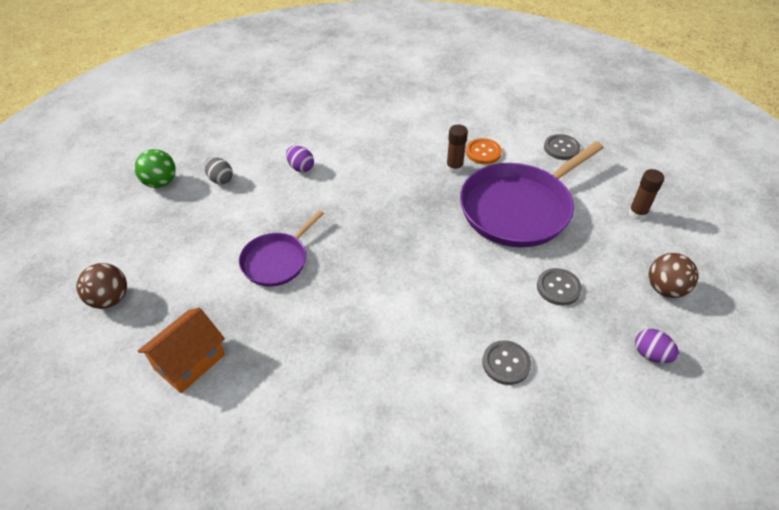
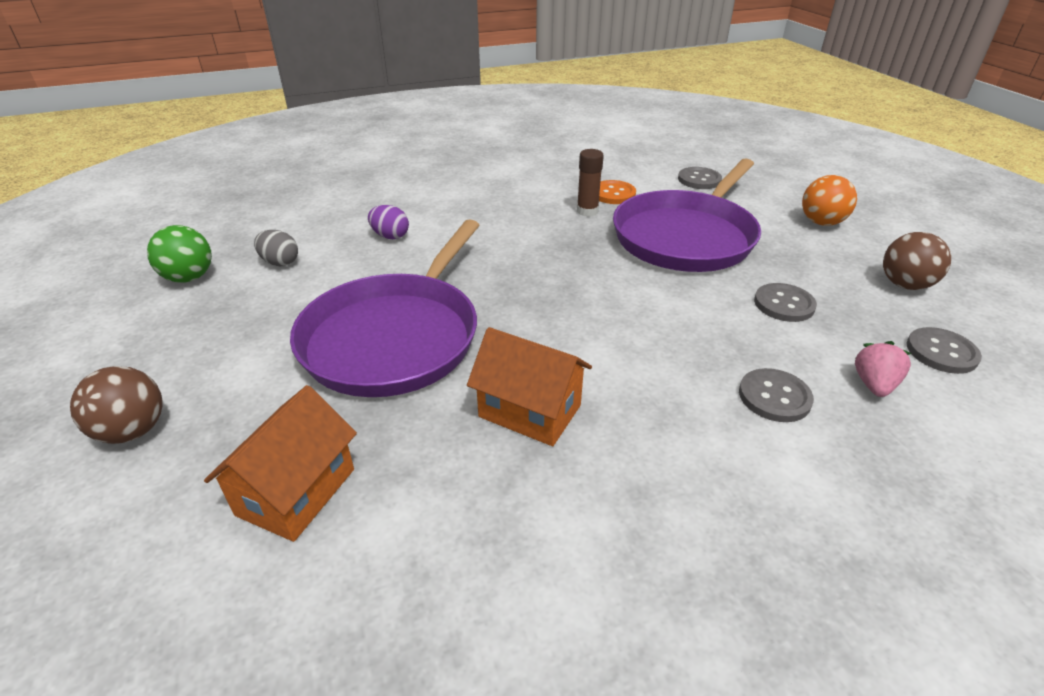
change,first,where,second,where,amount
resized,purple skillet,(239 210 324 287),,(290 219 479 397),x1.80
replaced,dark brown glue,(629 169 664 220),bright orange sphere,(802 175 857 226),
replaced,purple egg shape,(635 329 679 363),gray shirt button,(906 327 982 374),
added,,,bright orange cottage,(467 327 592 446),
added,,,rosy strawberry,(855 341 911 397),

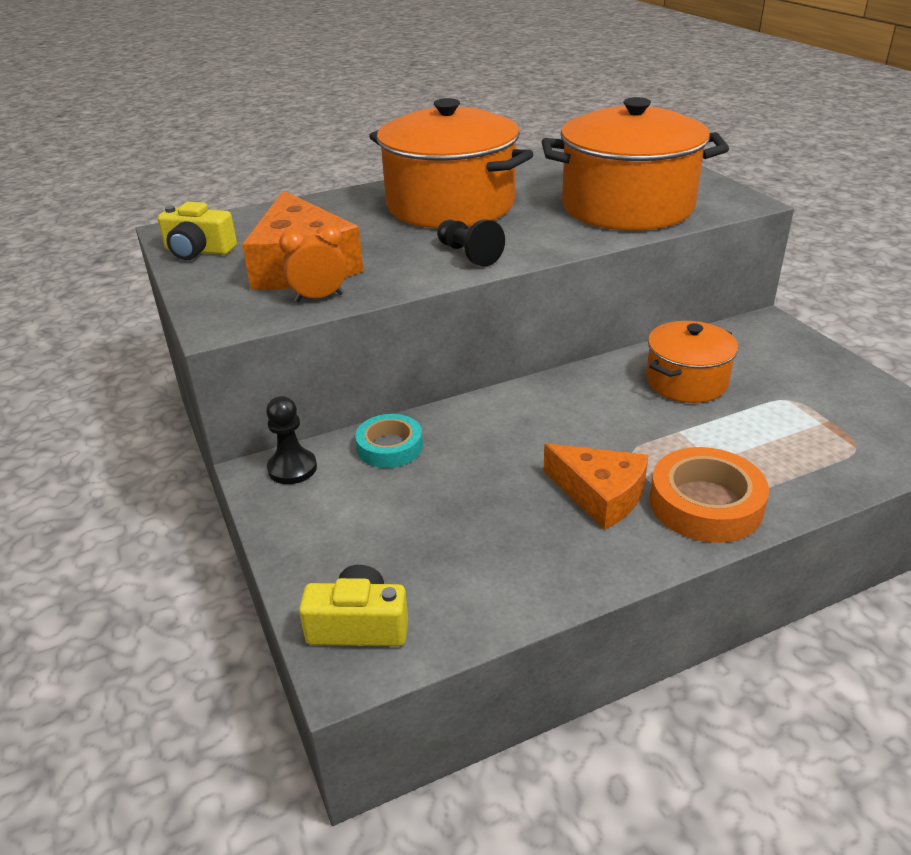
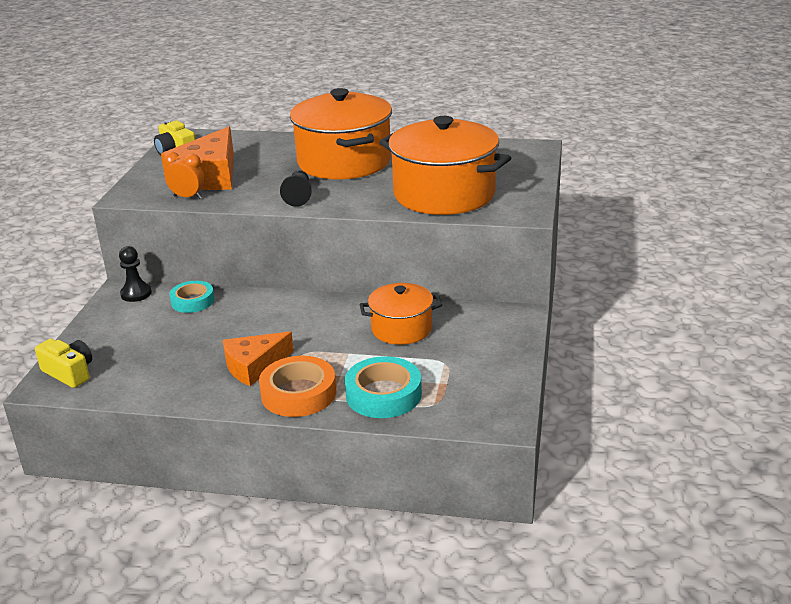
change,first,where,second,where,amount
turned,bright orange cheese,(544 443 649 530),,(223 332 294 386),75 degrees clockwise
added,,,aqua roll of tape,(345 356 422 418),

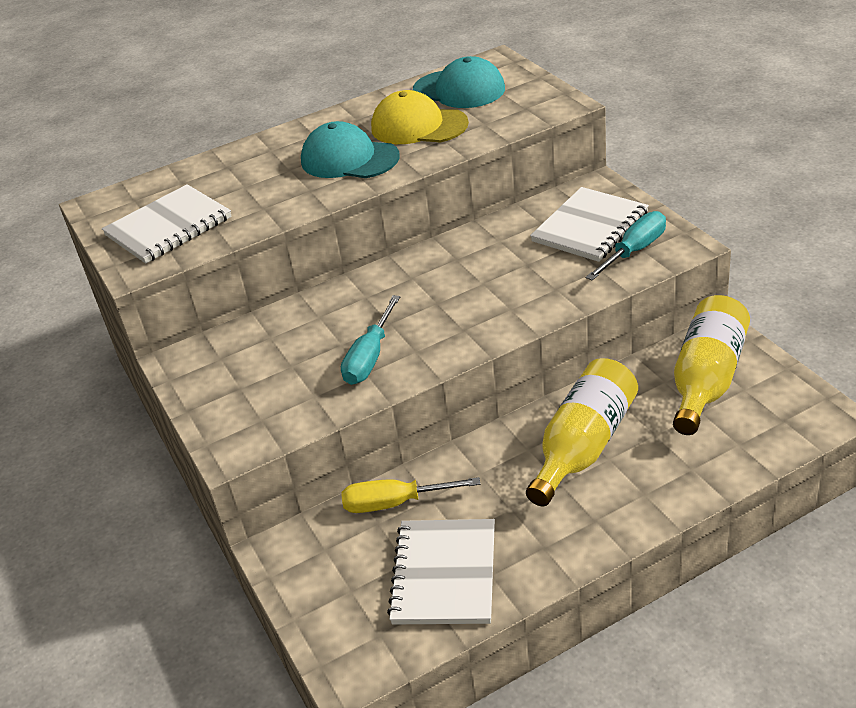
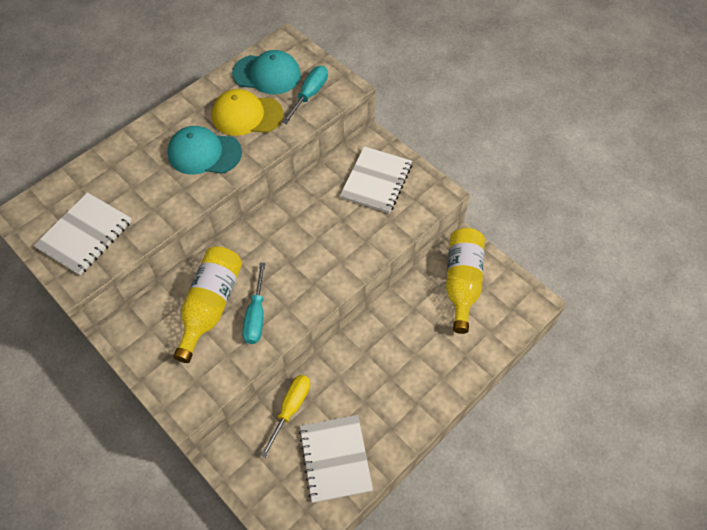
change,first,where,second,where,amount
turned,golden screwdriver,(341 477 480 513),,(261 375 310 458),135 degrees clockwise
moved,golden bottle,(526 358 638 506),,(173 246 242 363),
moved,aqua screwdriver,(586 211 666 281),,(282 66 328 124),

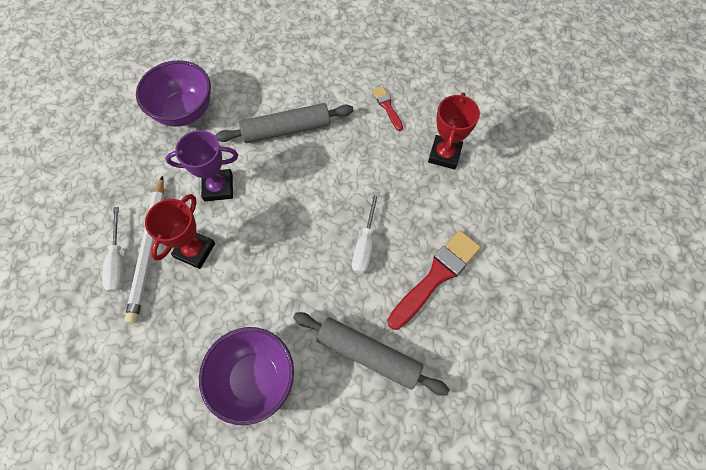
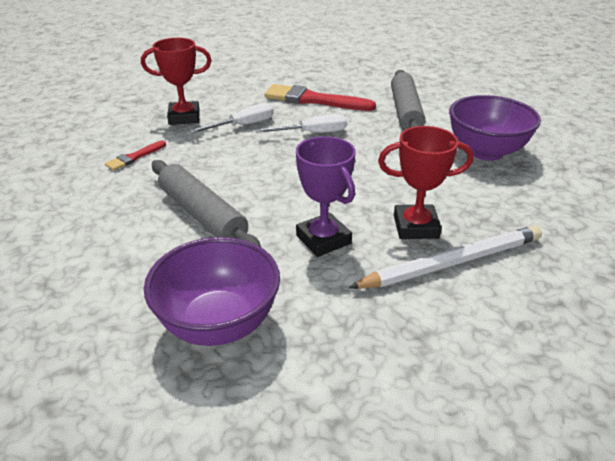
change,first,where,second,where,amount
moved,snow-white screwdriver,(102 207 124 292),,(189 103 274 133),

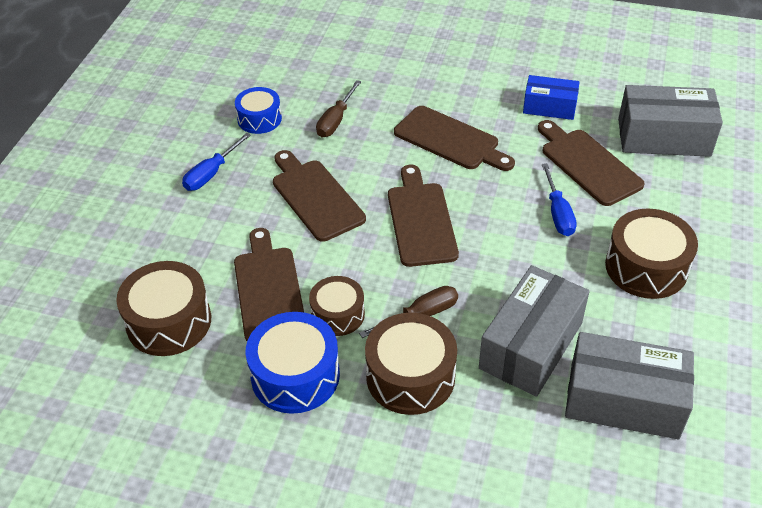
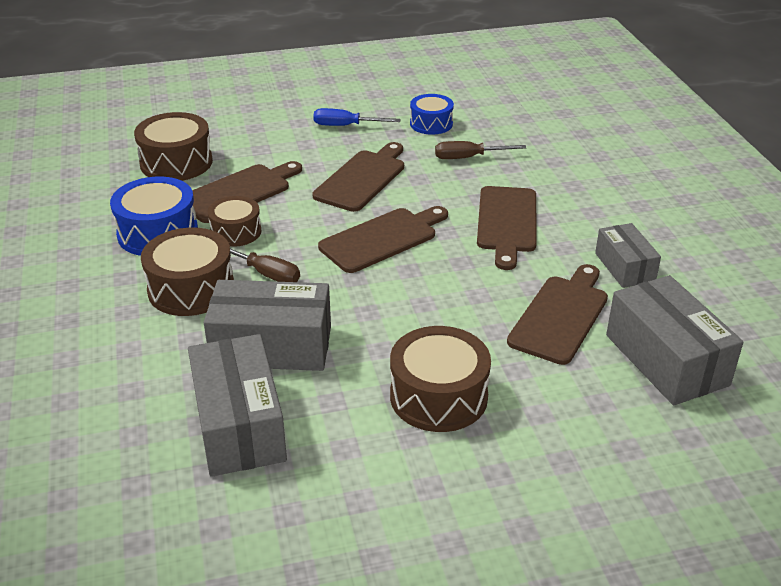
change,first,where,second,where,amount
recoloured,blue box,(523 75 579 120),gray box,(595 223 661 288),
removed,blue screwdriver,(542 163 577 236),,,

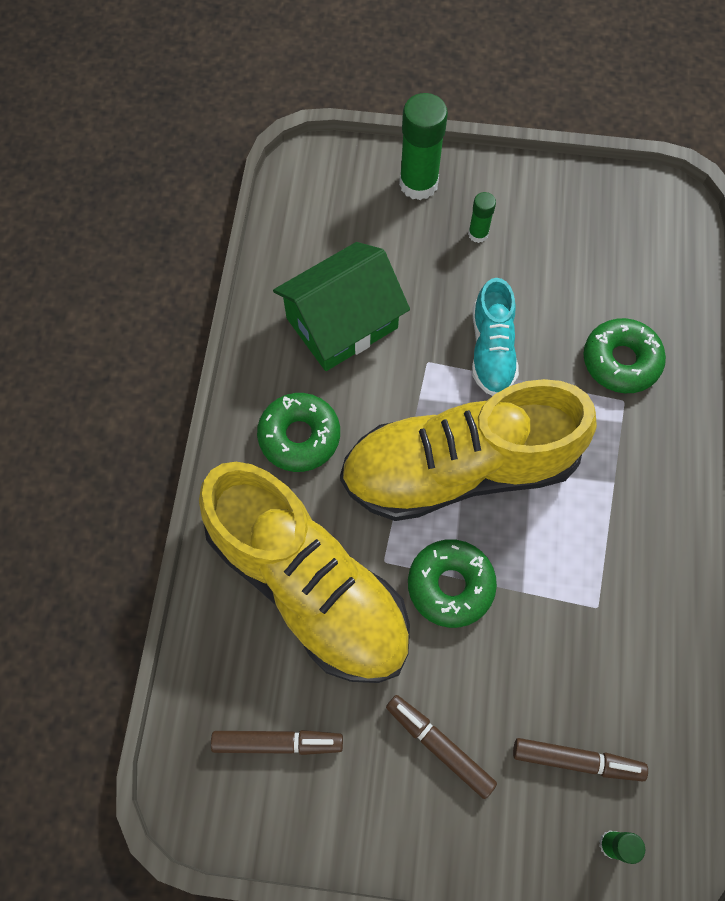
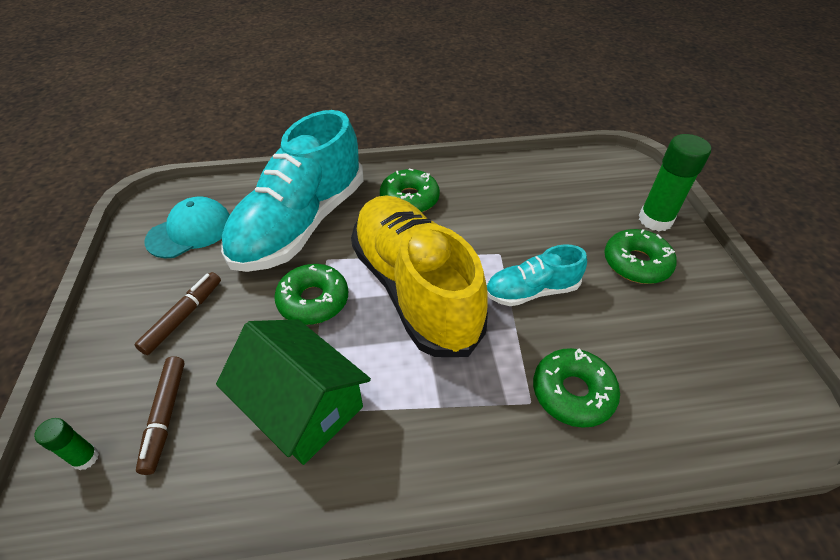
change,first,where,second,where,amount
recoloured,golden shoe,(199 462 410 683),aqua shoe,(221 110 363 272),
replaced,dark brown marker pen,(211 730 343 755),aqua cap,(144 196 230 258),
moved,emerald cottage,(273 242 410 371),,(216 319 371 465),
replaced,emerald glue,(468 192 496 243),emerald glazed donut,(604 229 677 284),

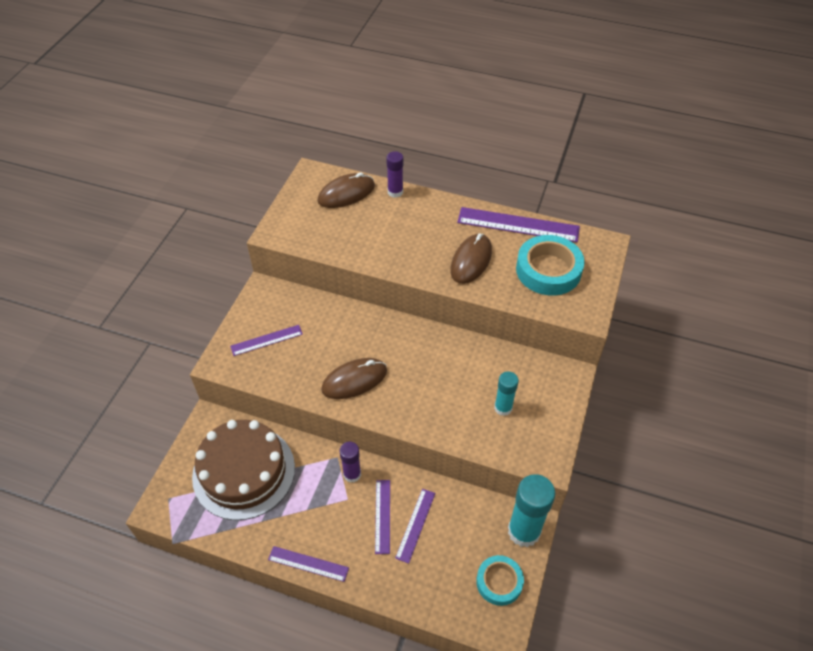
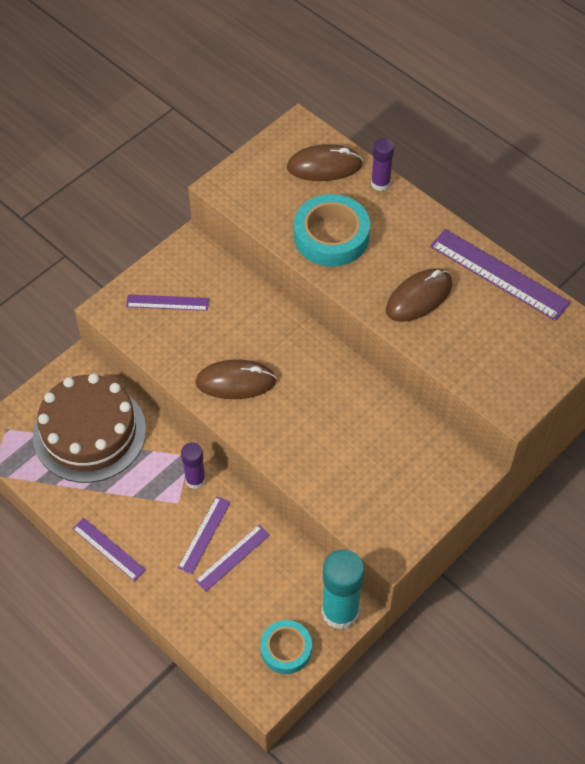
change,first,where,second,where,amount
removed,aqua glue,(494 371 519 416),,,
moved,aqua roll of tape,(516 235 585 296),,(294 194 370 267),

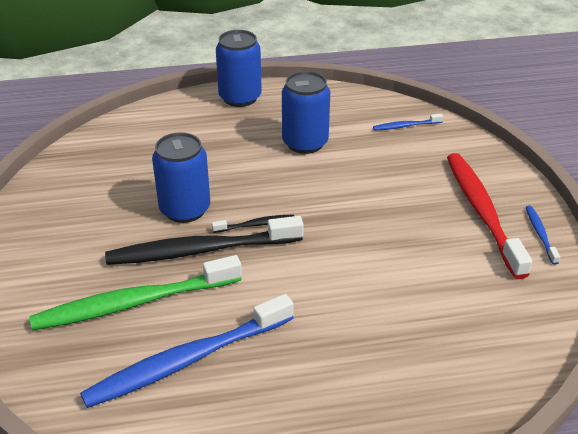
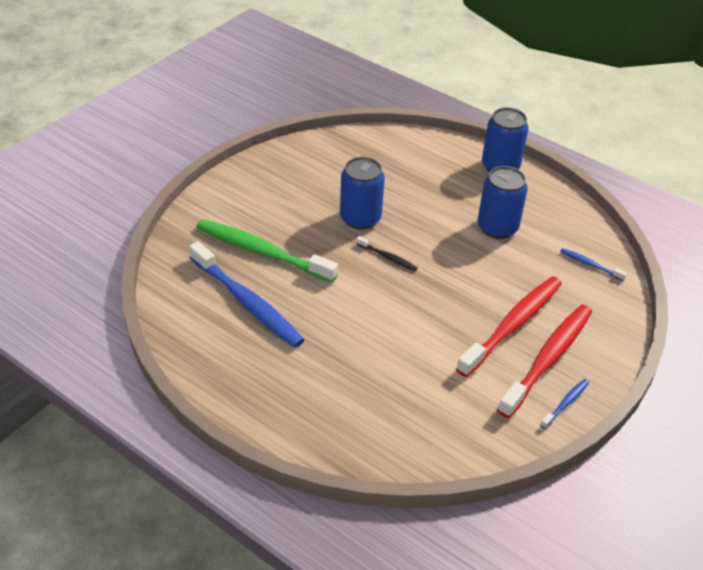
change,first,where,second,where,amount
turned,blue toothbrush,(80 294 293 408),,(189 241 304 348),150 degrees counterclockwise
removed,ebony toothbrush,(105 216 304 265),,,
added,,,scarlet toothbrush,(456 276 562 377),

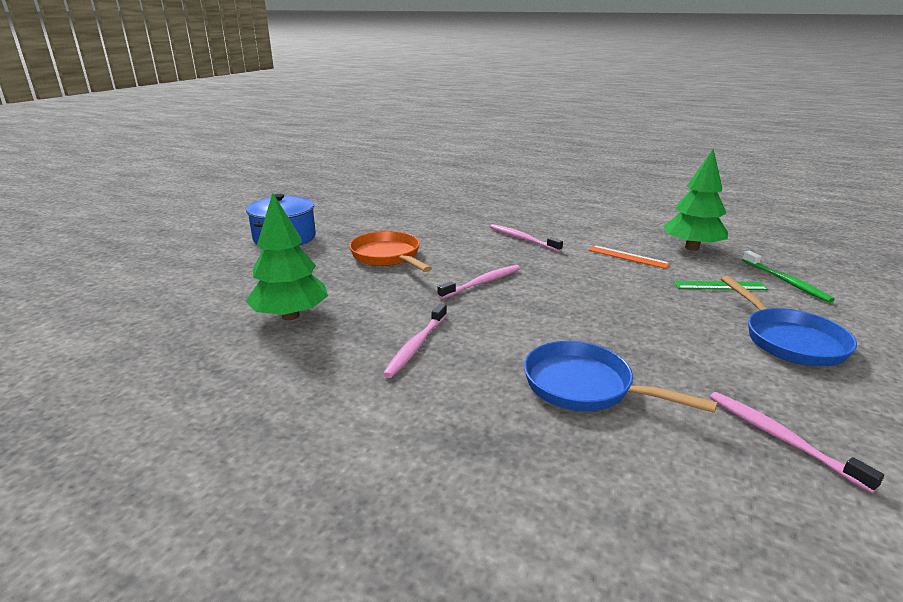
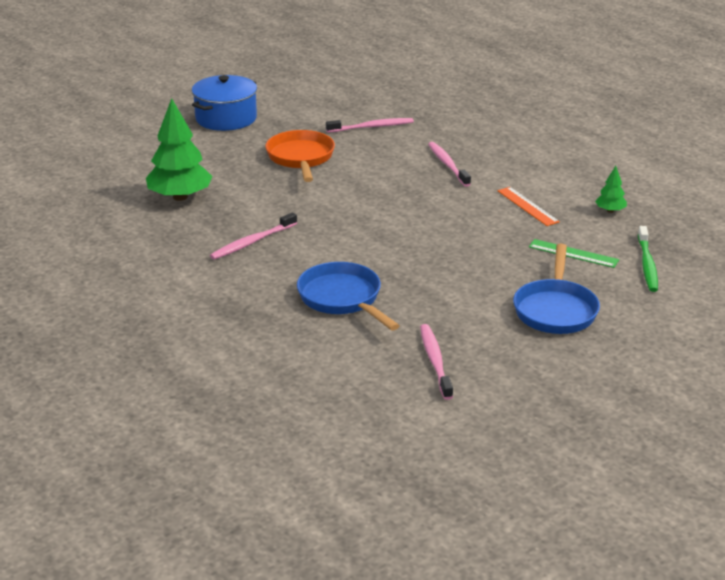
change,first,where,second,where,amount
moved,rosy toothbrush,(438 265 520 299),,(326 118 414 133),
resized,emerald fir tree,(663 148 728 251),,(595 166 627 213),x0.47

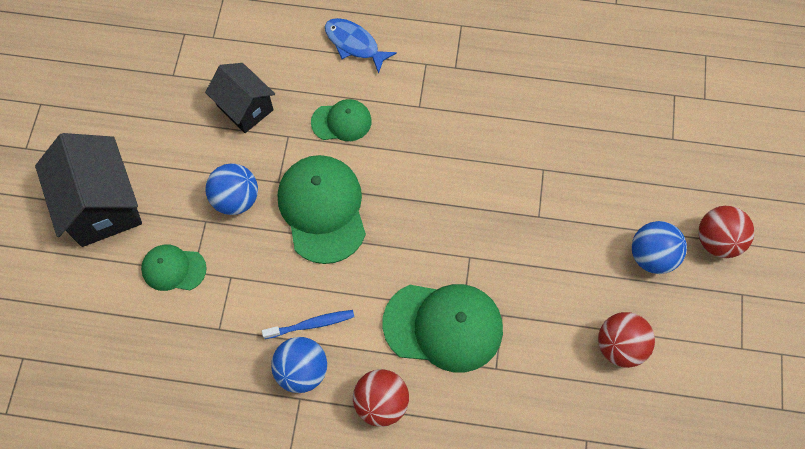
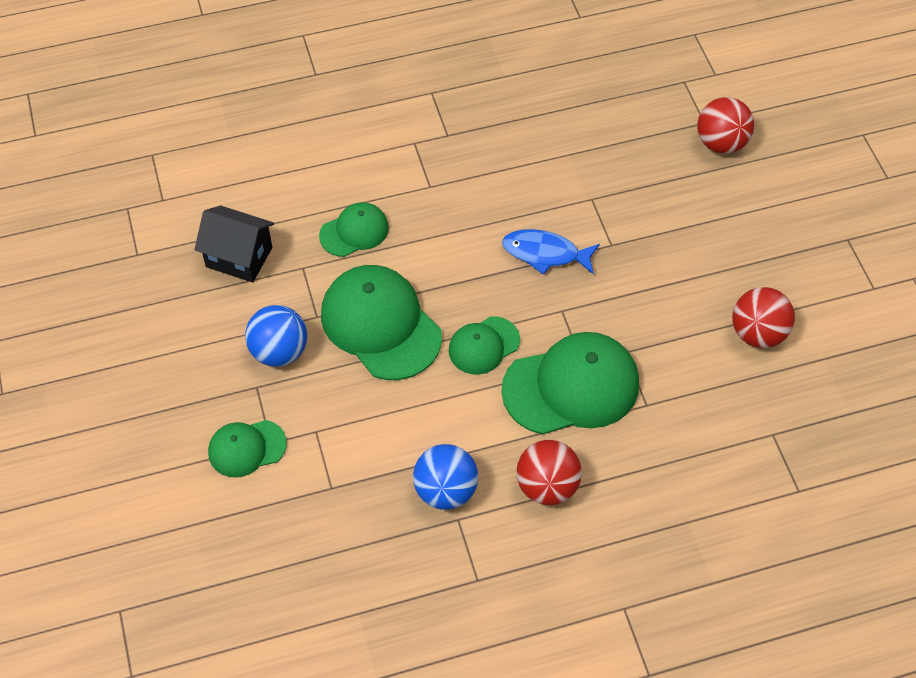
change,first,where,second,where,amount
removed,ebony cottage,(35 133 142 247),,,
removed,blue toothbrush,(262 310 354 339),,,
moved,blue fish figure,(325 18 397 74),,(502 229 600 275),
removed,blue sphere,(632 221 687 274),,,
moved,scarlet sphere,(699 206 754 258),,(697 97 754 154),
added,,,emerald cap,(449 316 520 375),

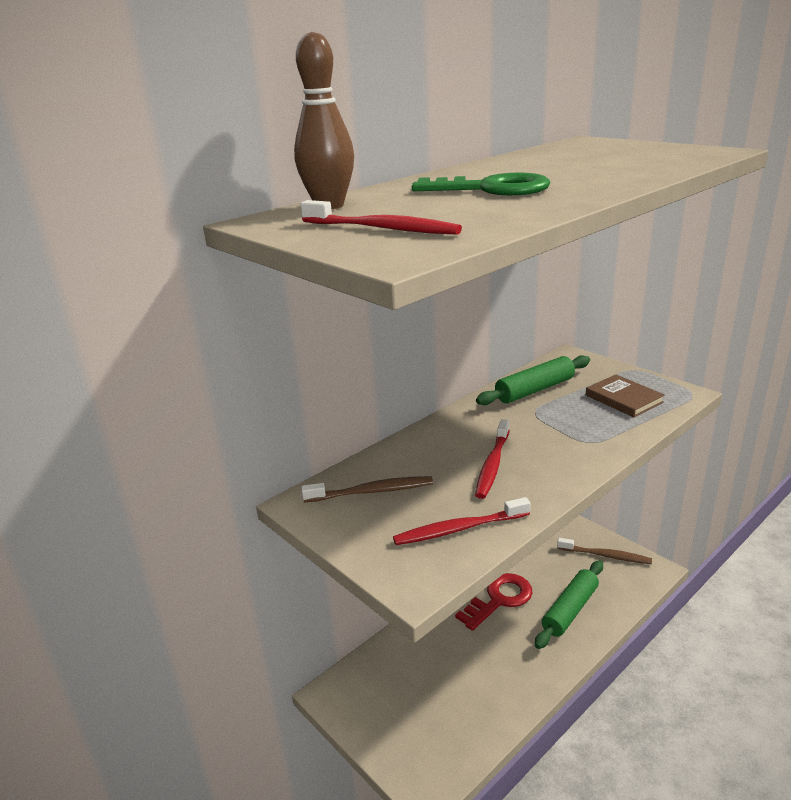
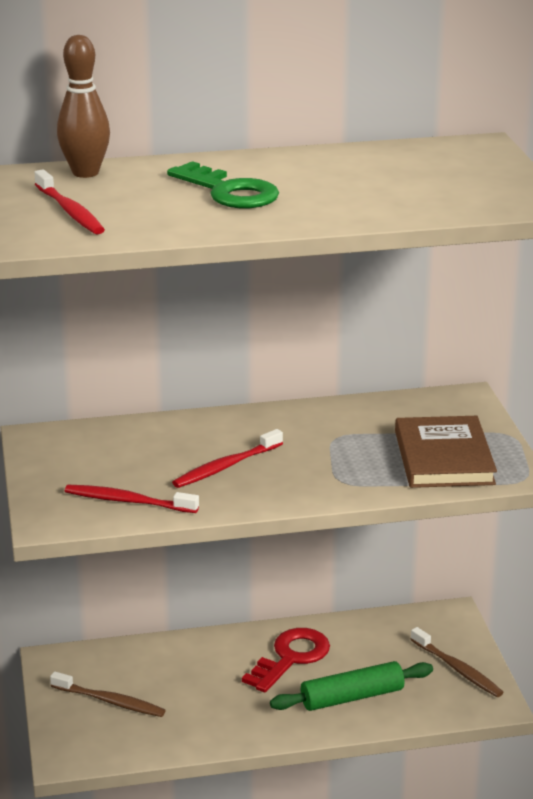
change,first,where,second,where,amount
moved,dark brown toothbrush,(301 476 433 502),,(50 671 166 717),
turned,scarlet latchkey,(455 573 533 631),,(242 628 330 692),45 degrees counterclockwise
removed,emerald dough roller,(476 355 590 405),,,
resized,dark brown hardcover,(586 374 665 417),,(395 416 497 488),x1.51

